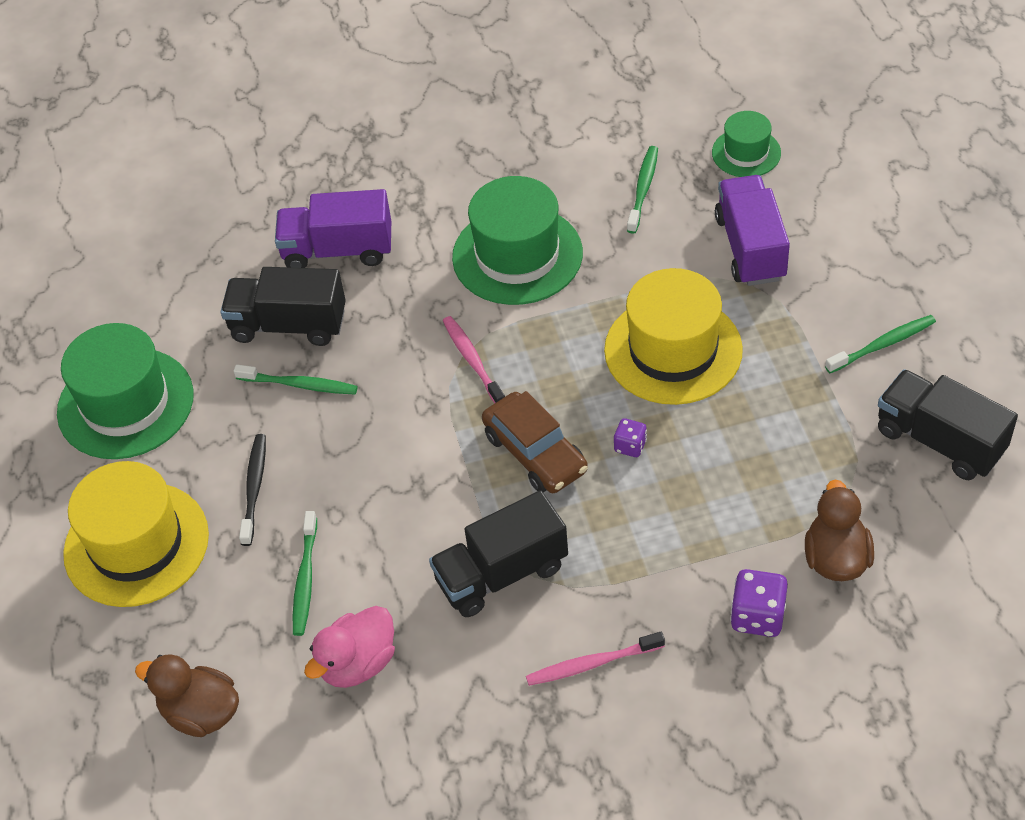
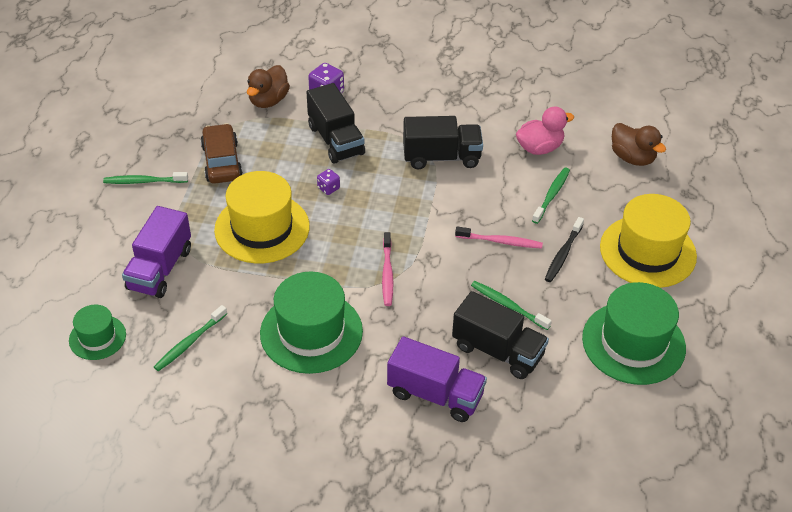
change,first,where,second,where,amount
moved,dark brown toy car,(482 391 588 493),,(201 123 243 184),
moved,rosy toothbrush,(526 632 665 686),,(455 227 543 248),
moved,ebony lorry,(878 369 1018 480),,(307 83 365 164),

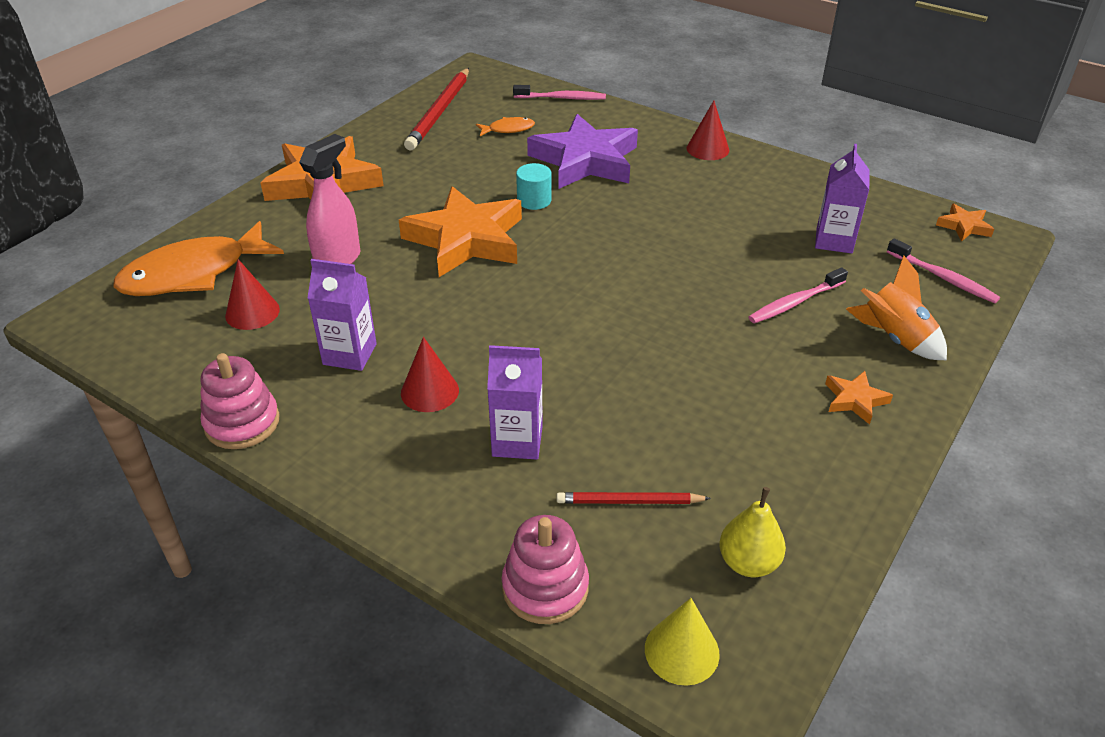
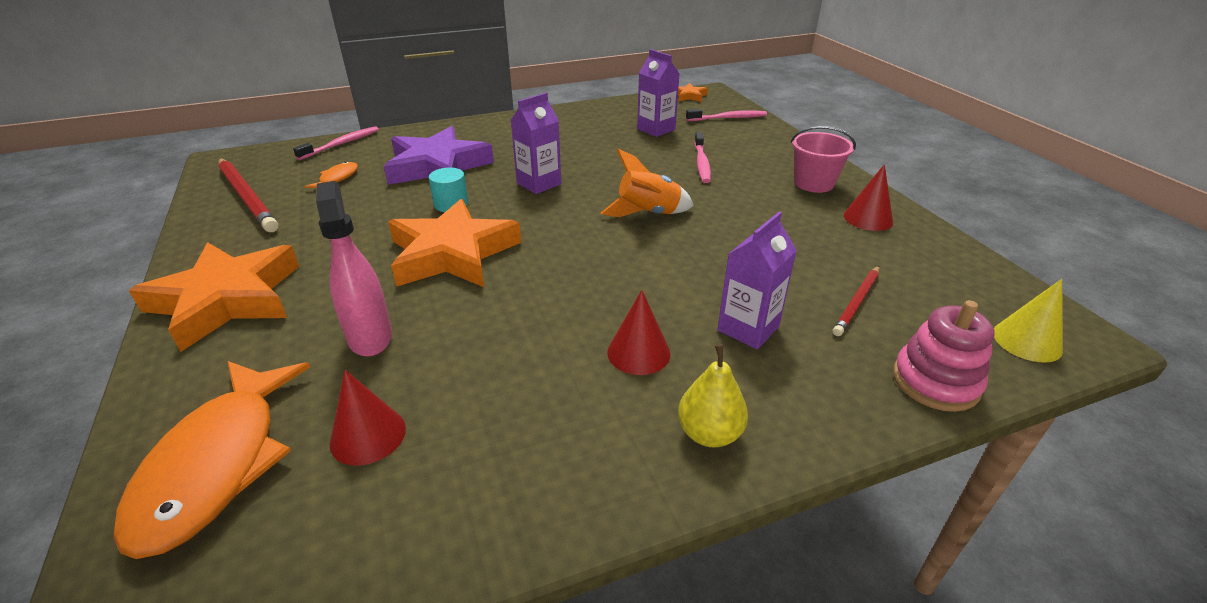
change,first,where,second,where,amount
removed,rosy ring stacker,(201 353 280 449),,,
moved,purple juice carton,(308 259 377 371),,(510 93 561 194),
moved,scarlet solid cone,(687 101 729 160),,(844 164 893 231),
moved,golden pear,(719 487 786 577),,(678 343 748 447),
replaced,bright orange star,(825 371 893 425),rosy sand bucket,(791 126 856 193),
moved,bright orange rocket,(846 256 947 361),,(601 149 694 217),

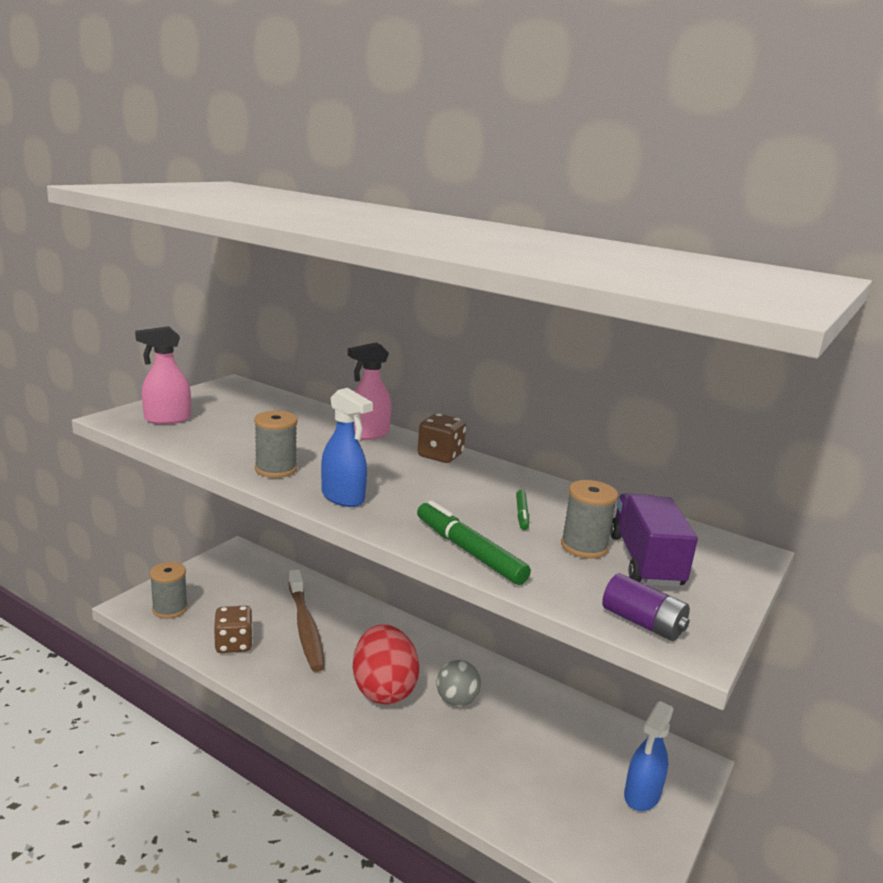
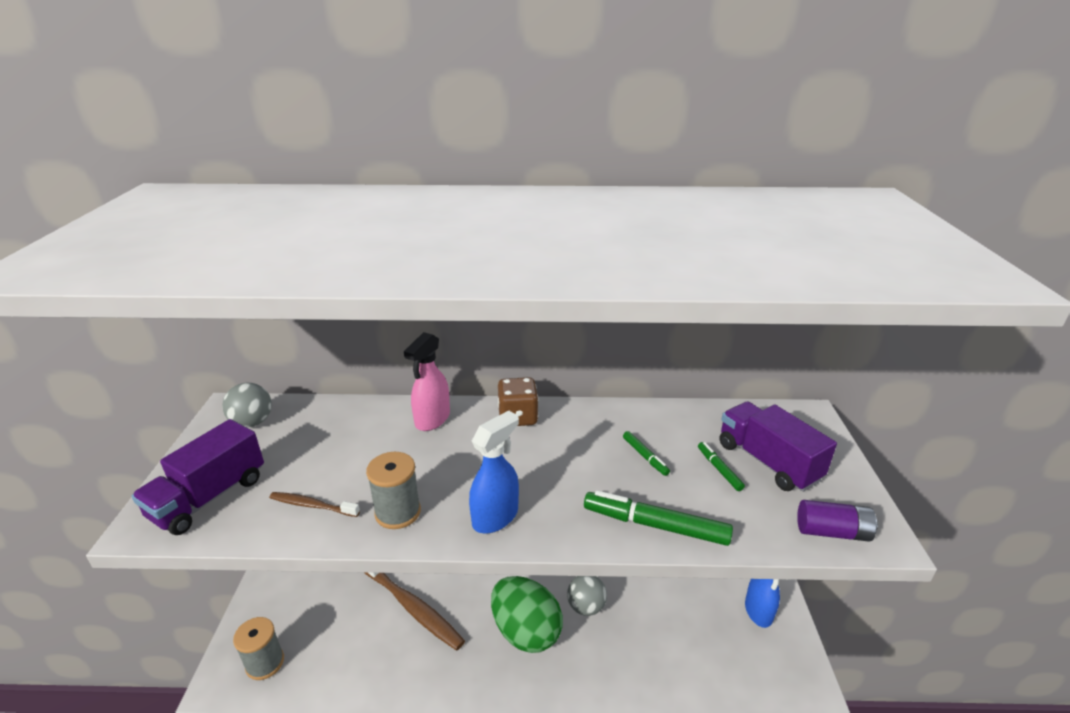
change,first,where,second,where,amount
replaced,rosy sprayer,(135 326 191 424),purple lorry,(132 419 264 535),
removed,dark brown game die,(214 605 253 653),,,
turned,blue sprayer,(321 388 373 507),,(469 410 519 533),60 degrees counterclockwise
recoloured,scarlet egg shape,(353 624 420 704),emerald egg shape,(491 576 563 653),
replaced,gray reel of thread,(561 480 618 559),emerald marker pen,(698 442 745 491),
added,,,gray sphere,(222 383 272 427),
added,,,dark brown toothbrush,(269 492 360 517),

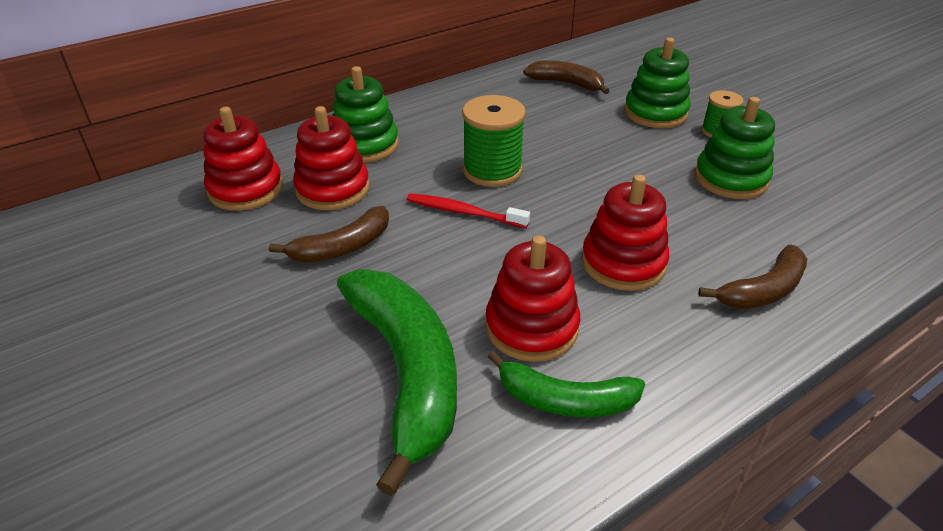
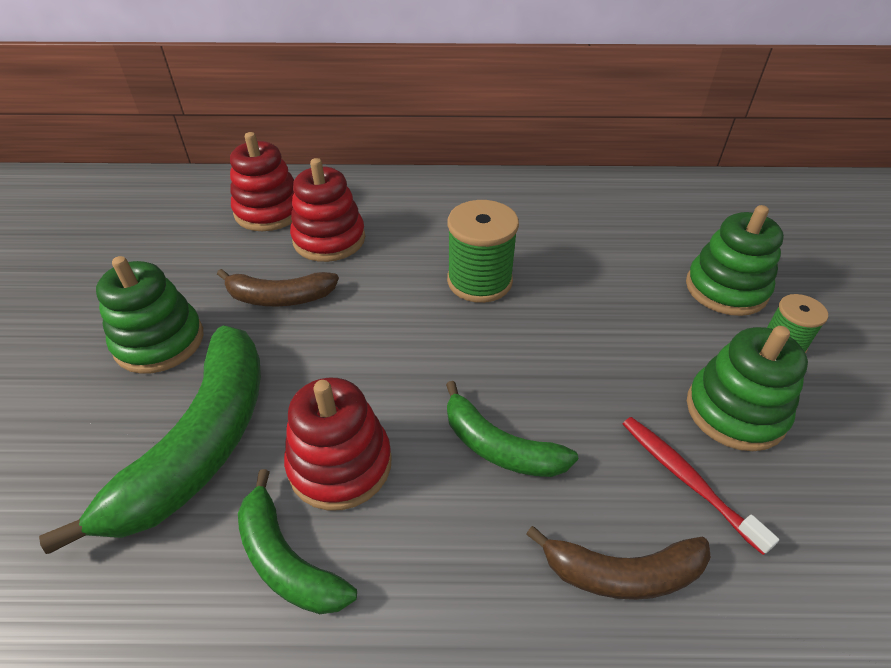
change,first,where,second,where,amount
moved,emerald ring stacker,(332 66 399 163),,(96 256 203 374),
moved,scarlet toothbrush,(407 193 530 228),,(623 417 779 555),
removed,dark brown banana,(523 60 609 94),,,
replaced,scarlet ring stacker,(582 175 669 291),emerald banana,(446 381 578 477),

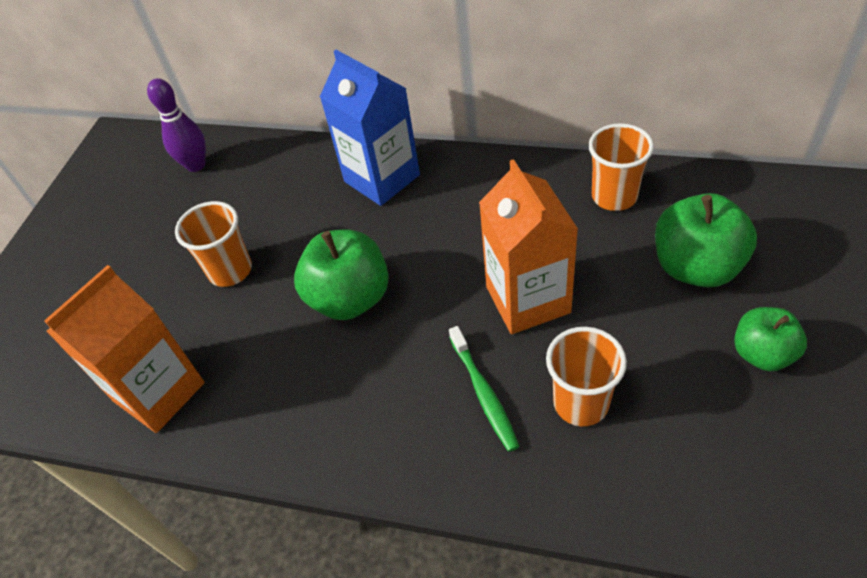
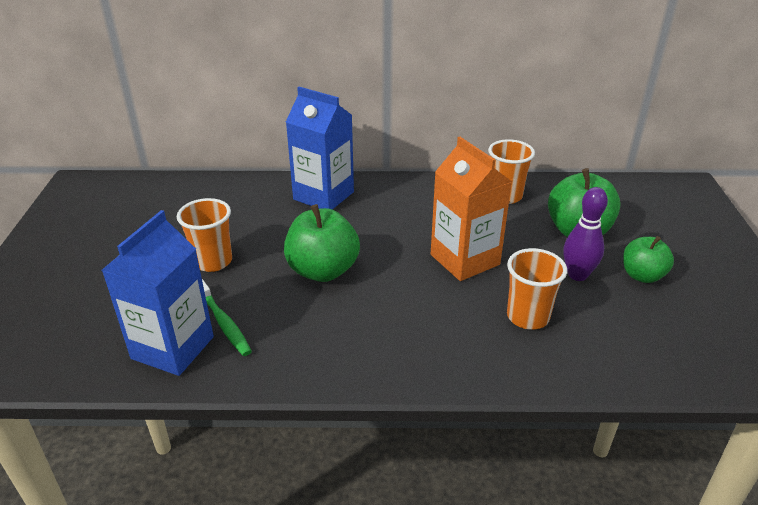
change,first,where,second,where,amount
recoloured,bright orange juice carton,(44 265 205 433),blue juice carton,(102 210 214 376),
moved,purple bowling pin,(147 79 206 172),,(563 187 608 281),
moved,emerald toothbrush,(449 326 519 452),,(202 279 252 356),

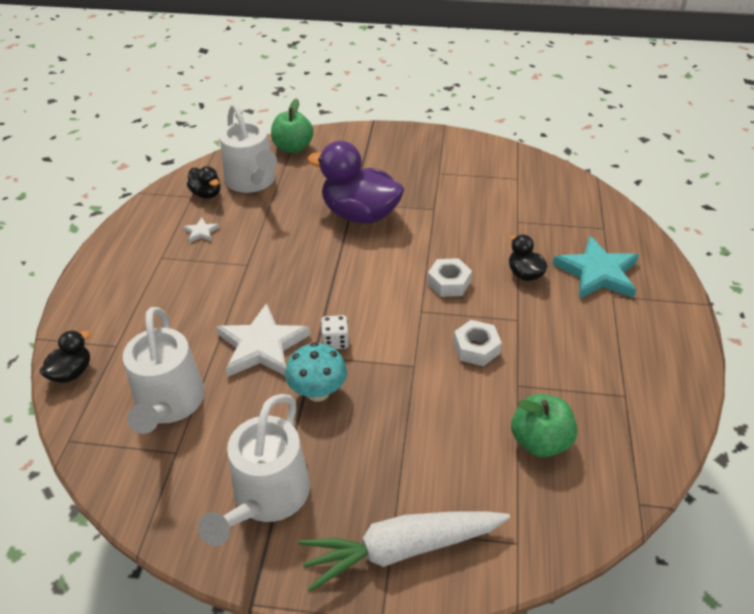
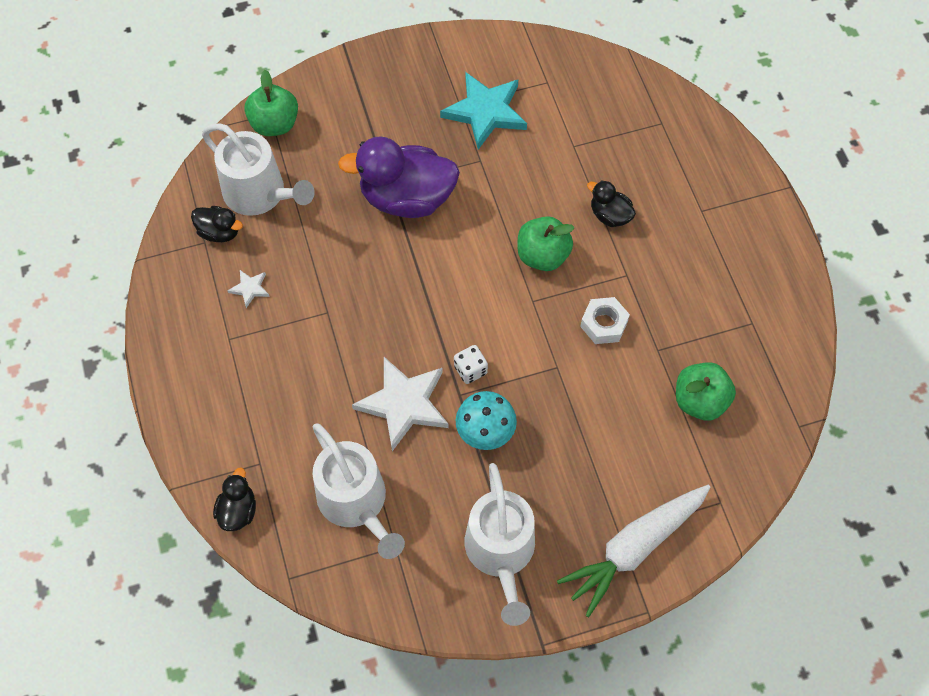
change,first,where,second,where,amount
replaced,snow-white hex nut,(427 258 472 297),emerald toy apple,(518 216 575 271),
moved,aqua star,(552 236 639 299),,(440 72 527 150),

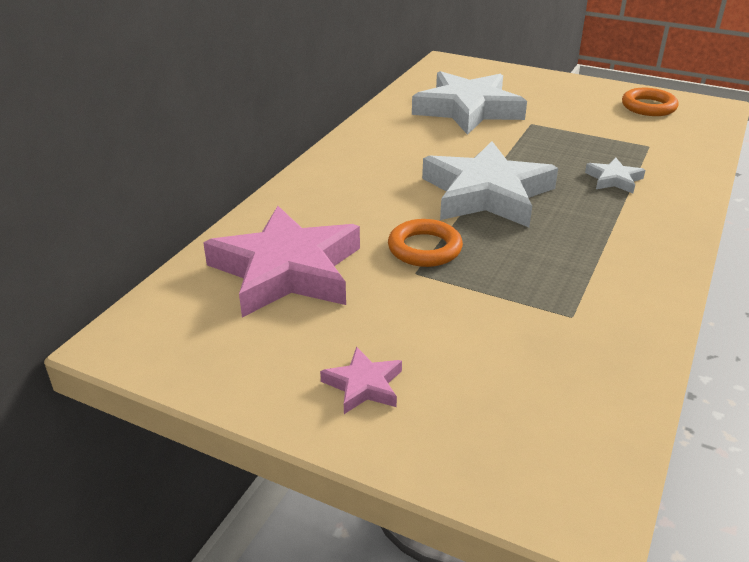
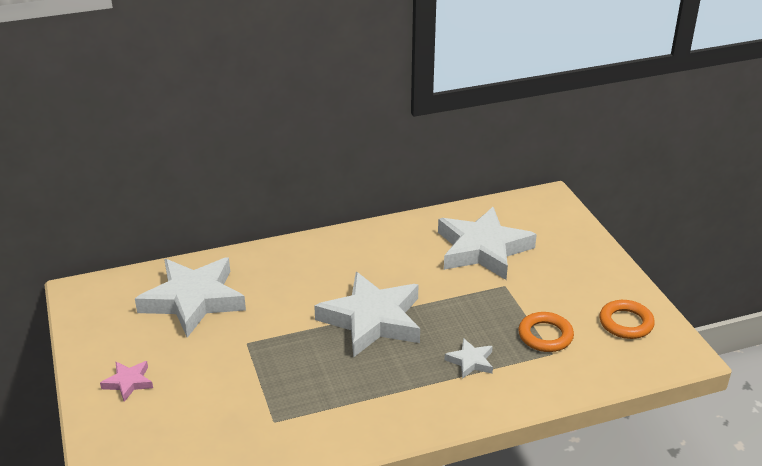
change,first,where,second,where,amount
recoloured,rosy star,(203 206 360 318),snow-white star,(135 257 246 338),
moved,bright orange hoop,(388 219 463 267),,(518 312 574 352),

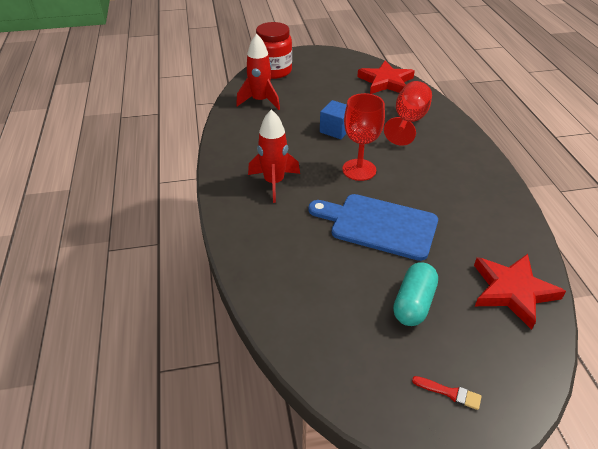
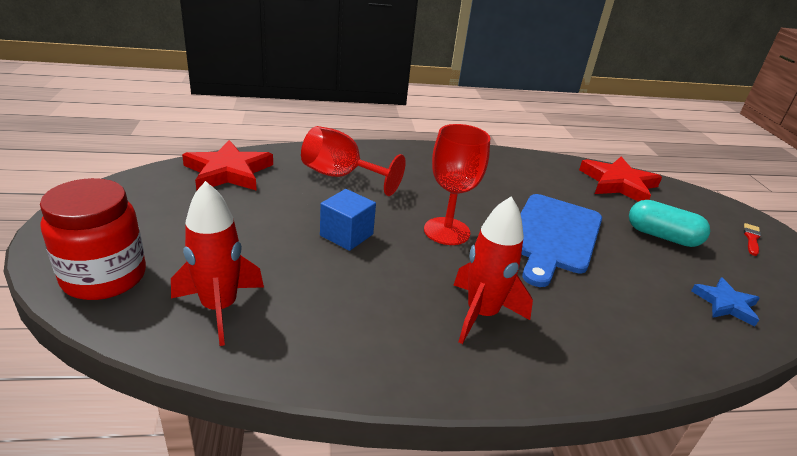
change,first,where,second,where,amount
added,,,blue star,(691 278 760 327),

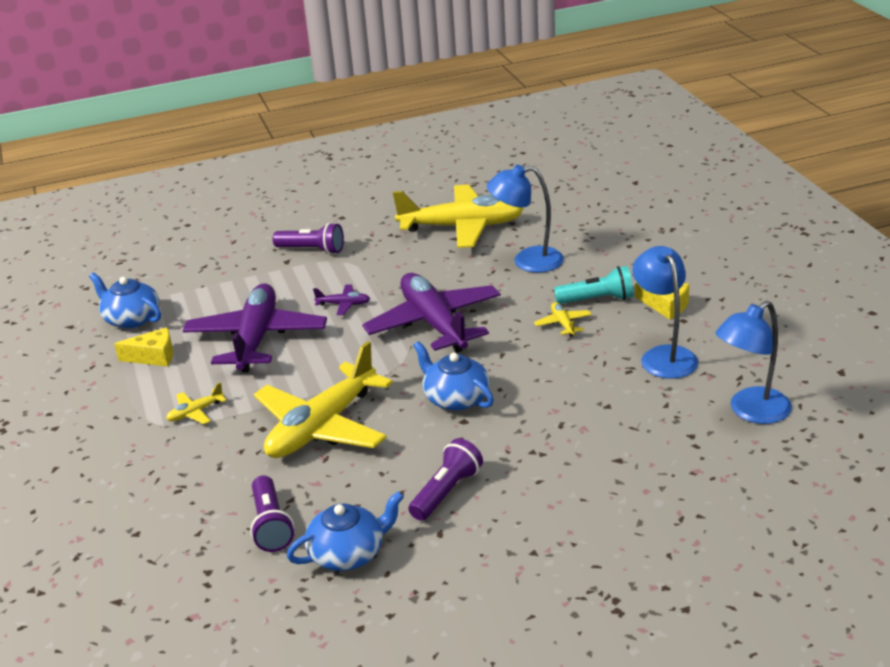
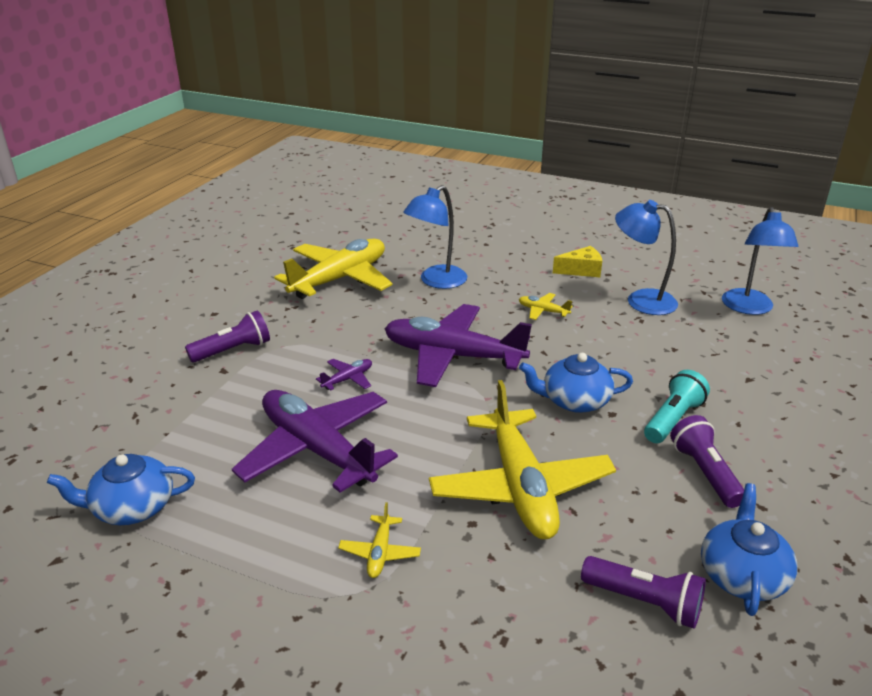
change,first,where,second,where,amount
removed,golden cheese,(114 327 173 367),,,
moved,aqua torch,(554 266 633 304),,(644 370 710 443),

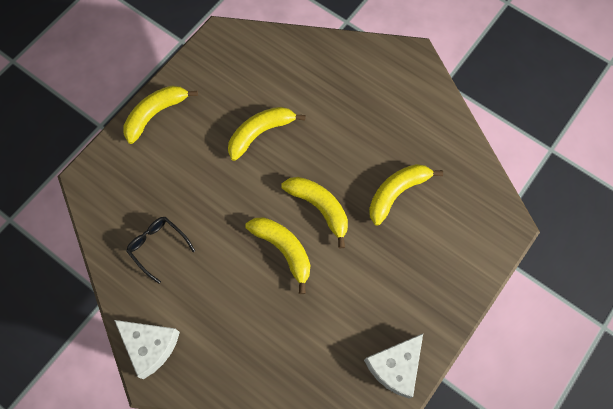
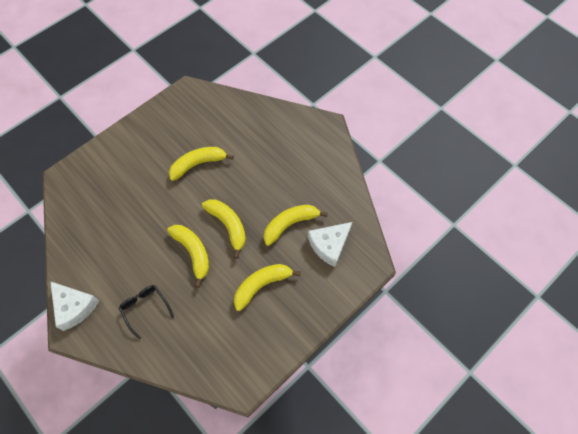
change,first,where,second,where,amount
moved,golden banana,(123 86 198 144),,(234 264 301 311),
moved,ebony glasses,(126 217 195 284),,(119 285 174 340),
moved,snow-white cheese,(364 334 423 399),,(308 222 352 267),

